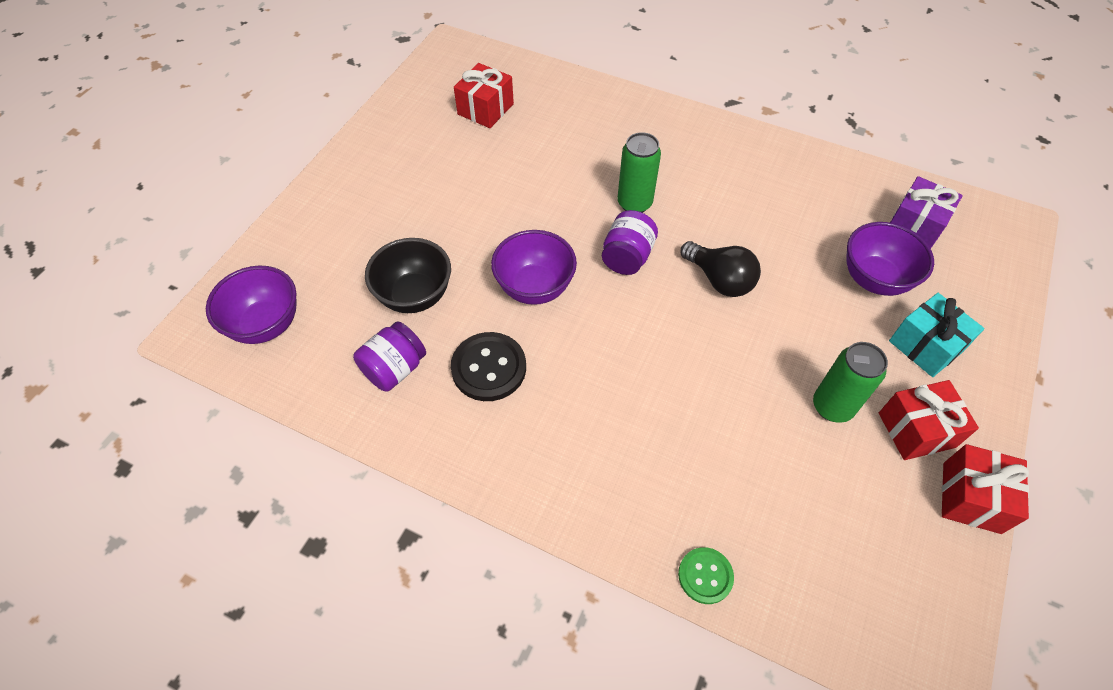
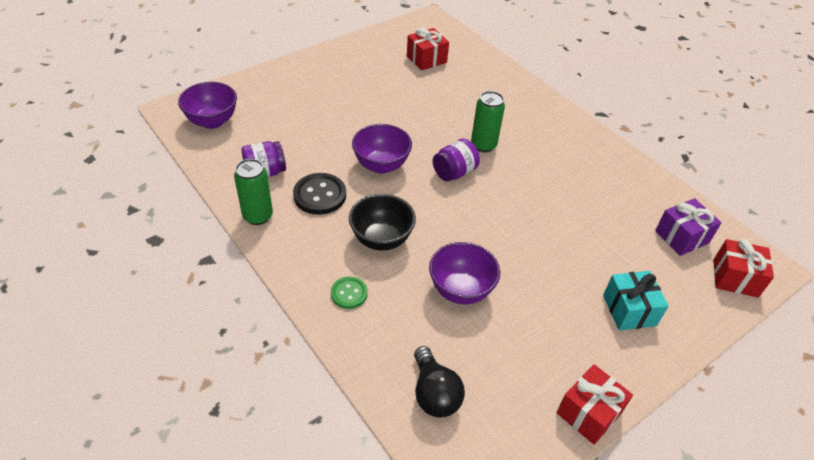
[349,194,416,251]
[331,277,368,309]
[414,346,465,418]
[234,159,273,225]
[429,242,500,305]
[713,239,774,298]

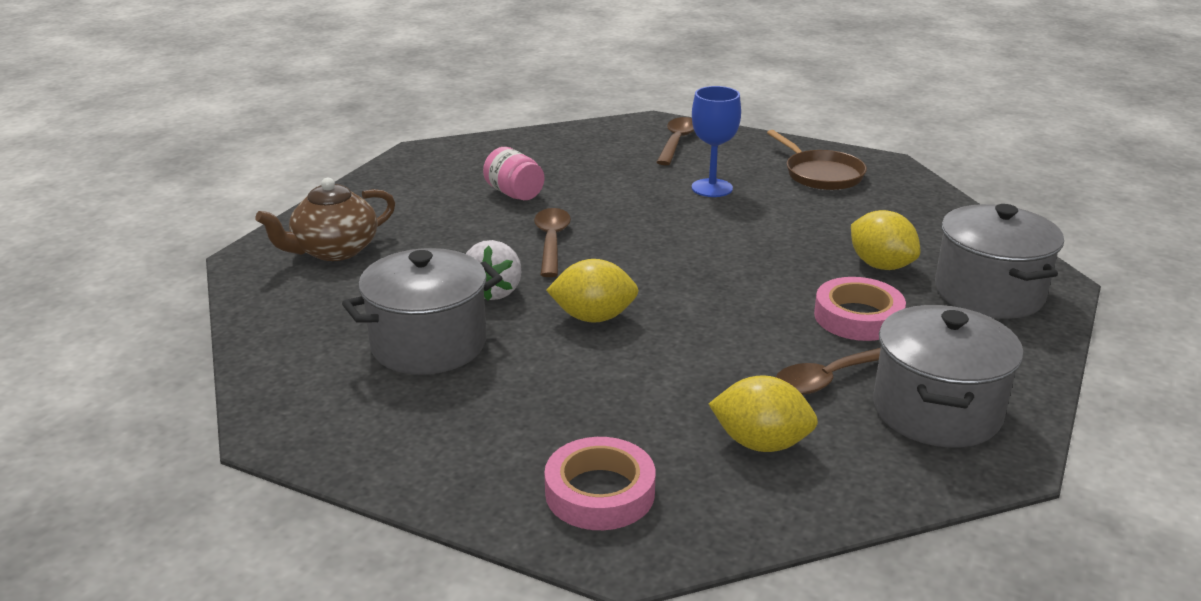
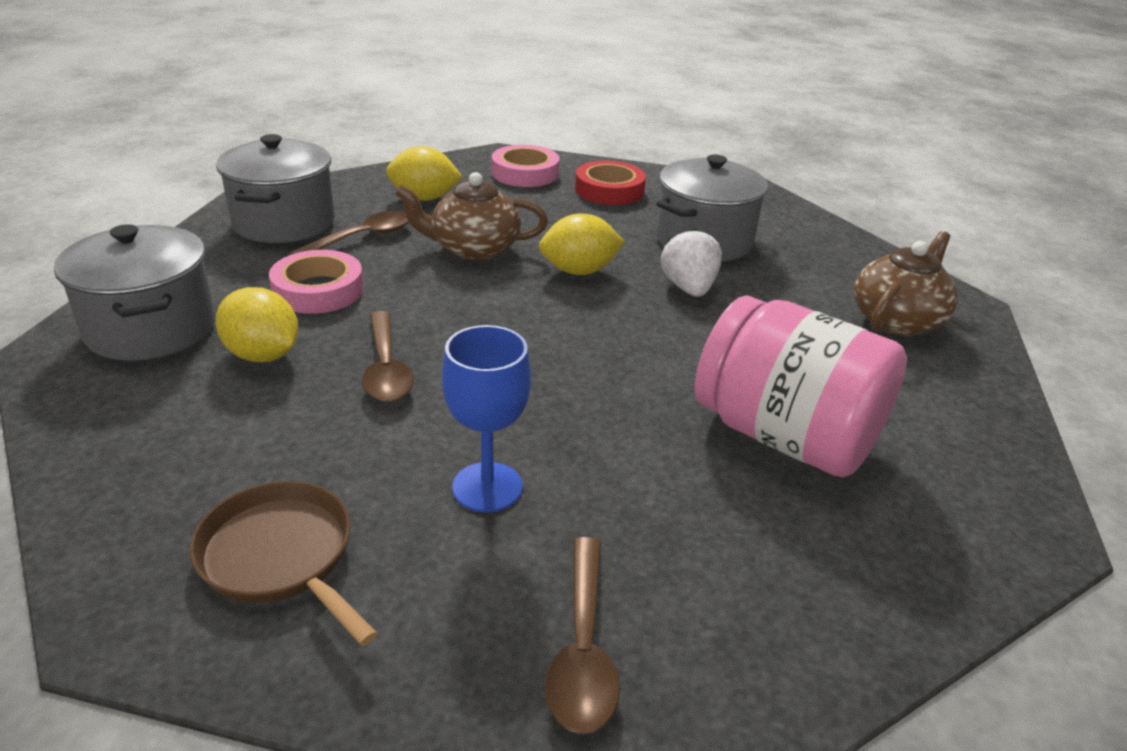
[395,172,548,261]
[575,161,646,205]
[362,311,414,402]
[695,295,907,477]

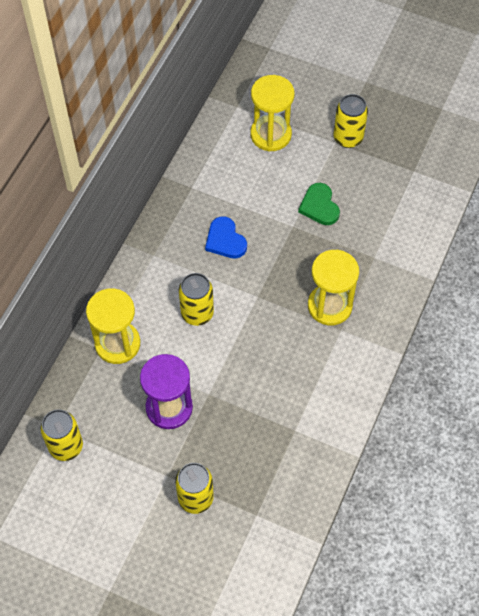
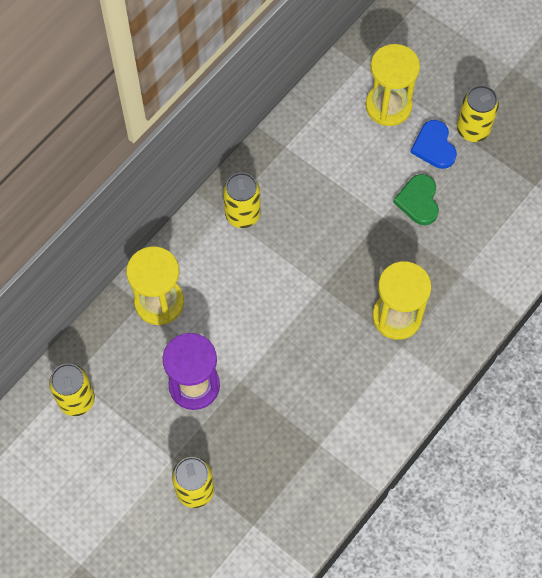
[223,173,260,228]
[410,120,457,169]

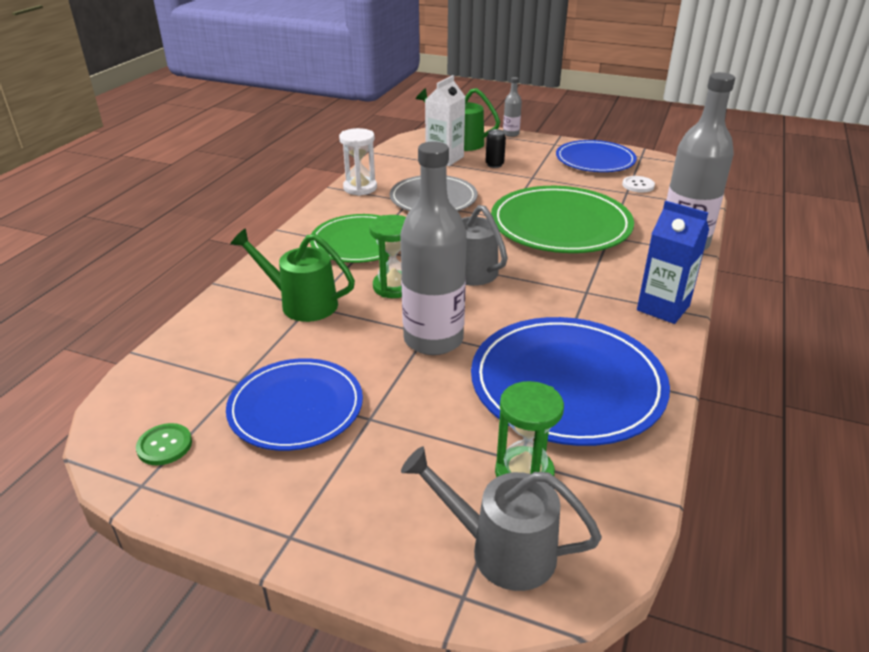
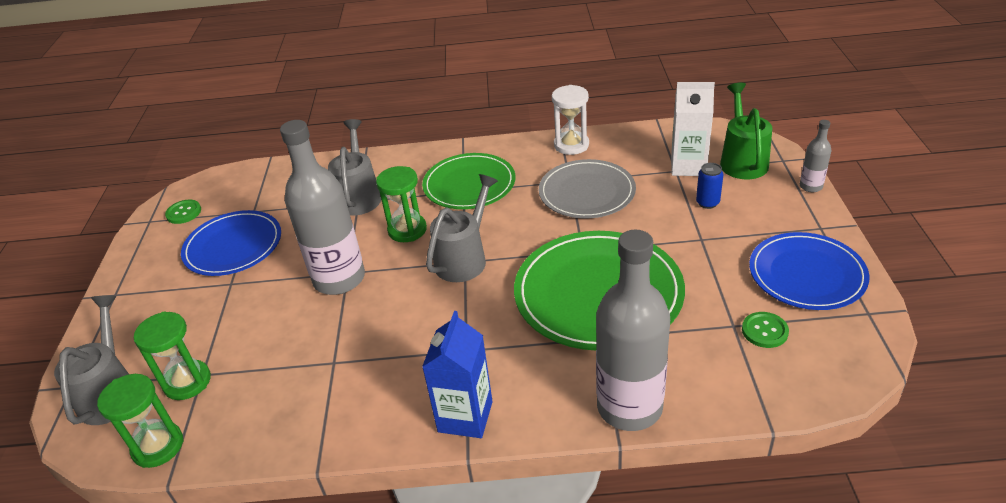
[471,317,670,446] (first image)
[97,374,184,468]
[328,119,381,216]
[696,163,723,209]
[742,312,789,348]

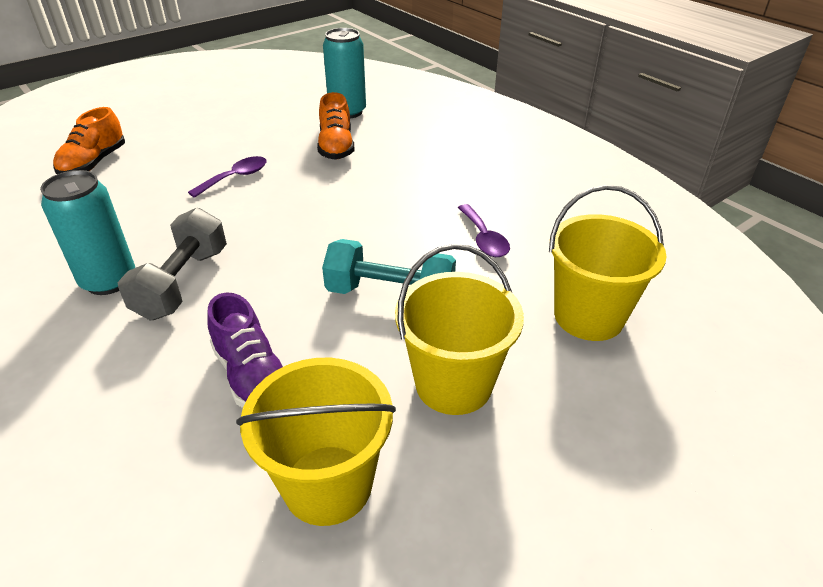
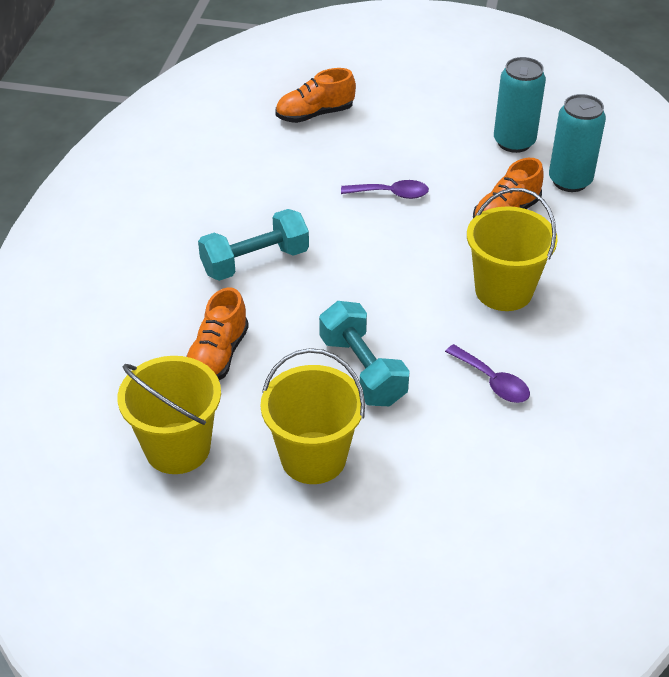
[494,57,546,153]
[467,188,558,311]
[198,209,309,281]
[186,287,249,380]
[445,344,530,403]

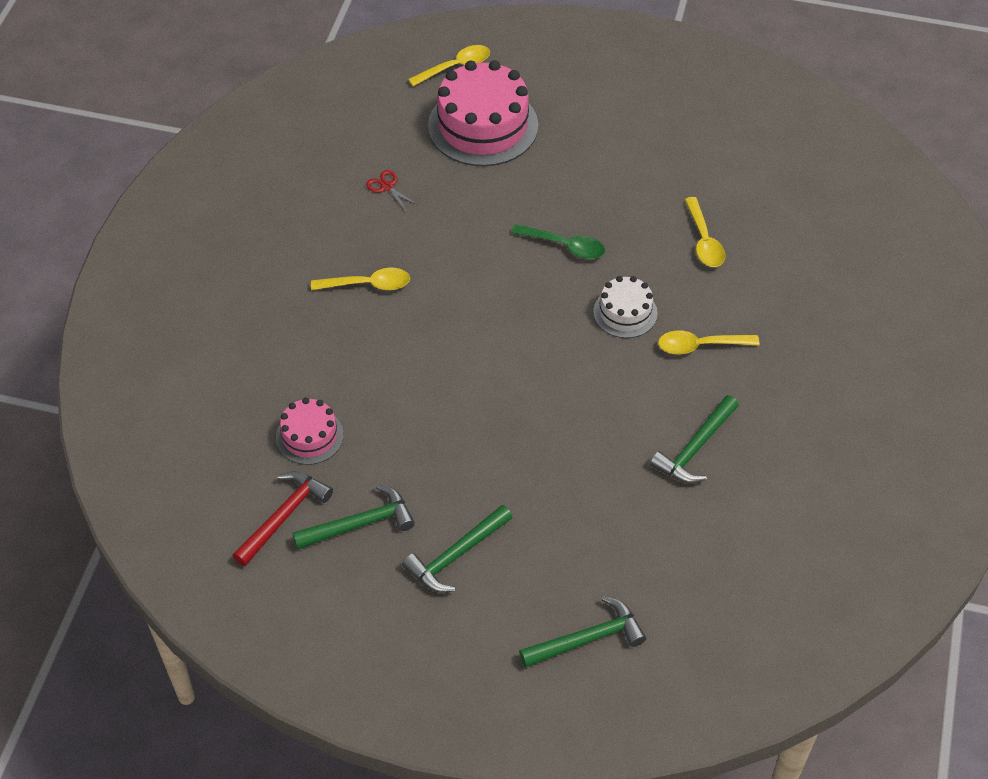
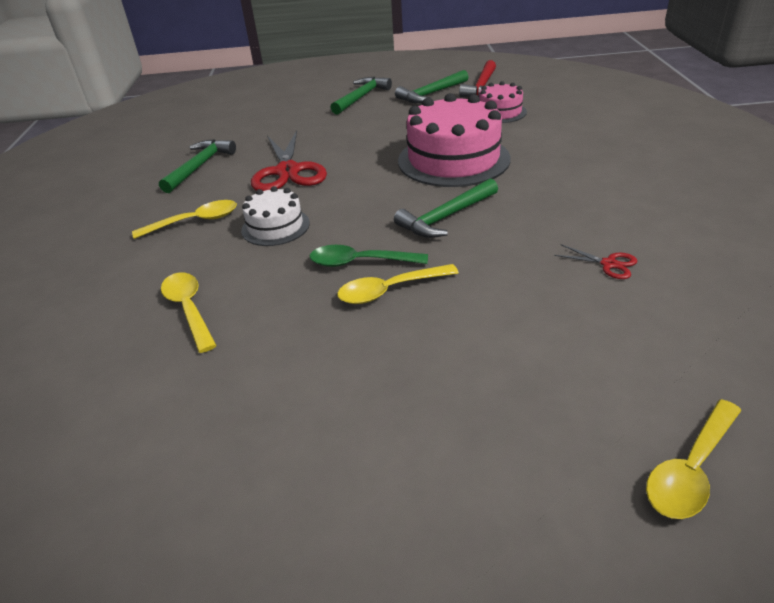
[251,130,327,191]
[337,264,459,304]
[398,93,511,187]
[394,178,498,238]

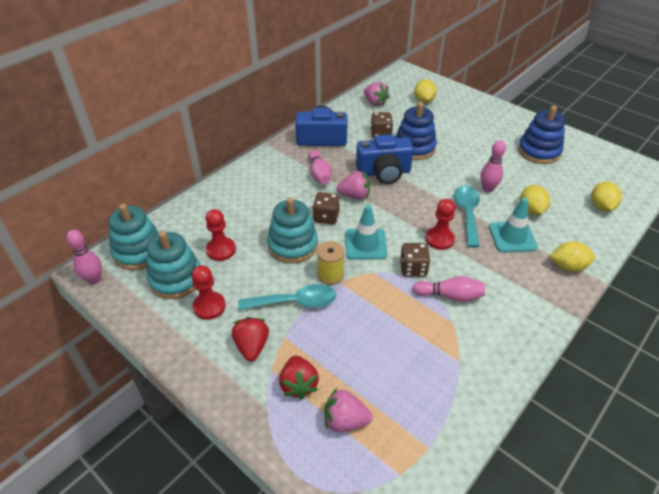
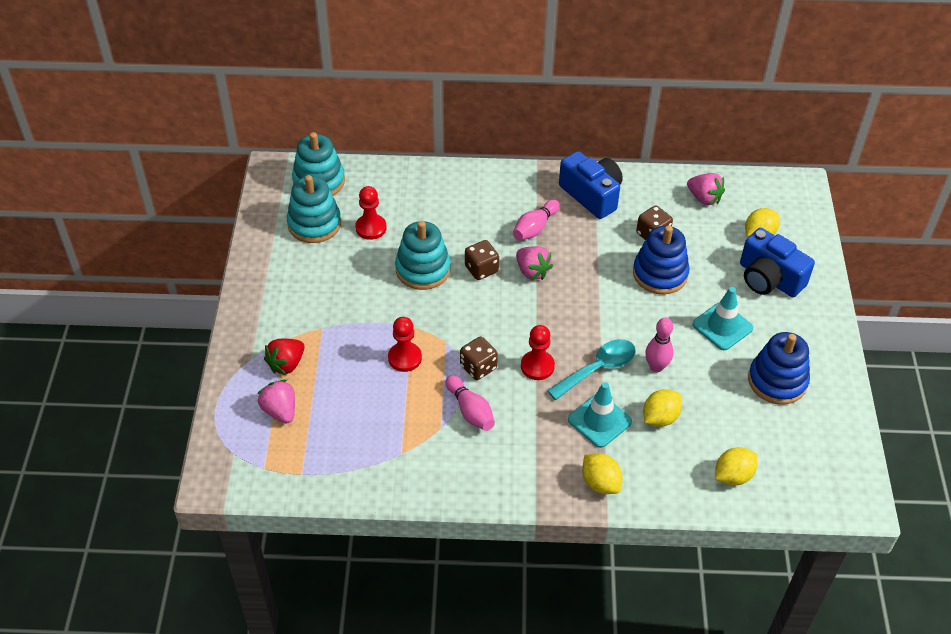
[66,230,102,285] (first image)
[232,317,269,361] (first image)
[239,284,336,310] (first image)
[317,241,345,285] (first image)
[388,317,422,372]
[693,287,753,350]
[740,228,815,297]
[687,173,725,205]

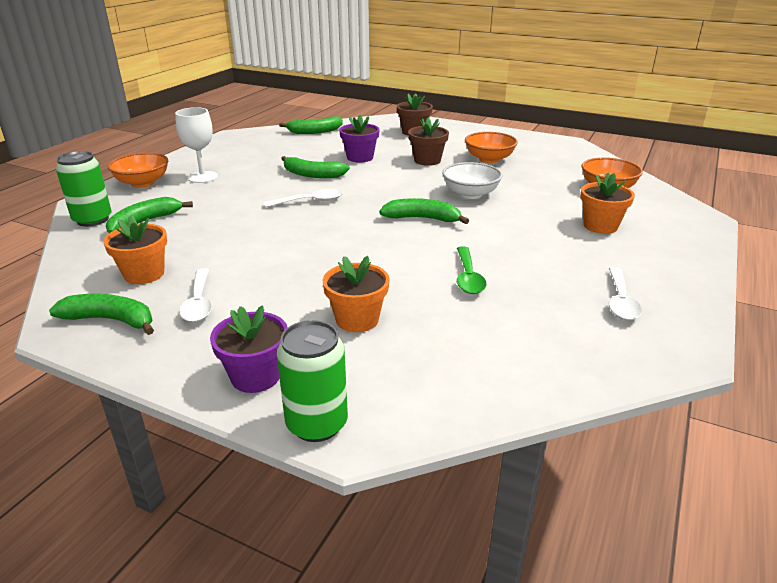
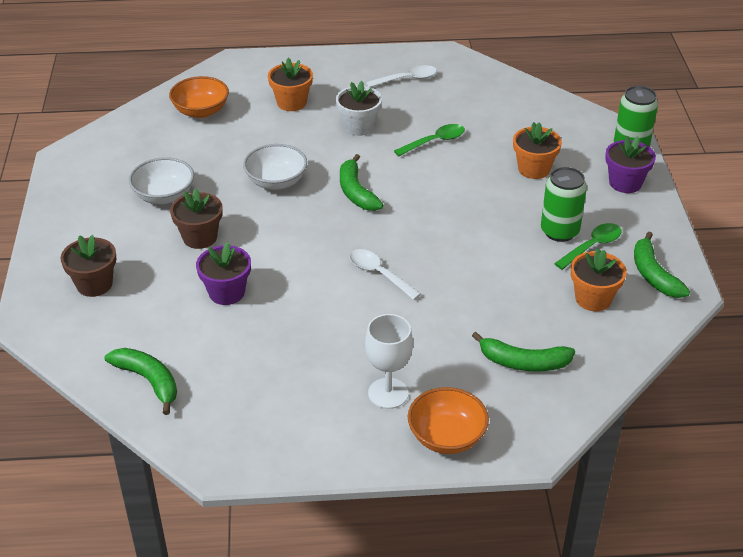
[281,156,350,178] (first image)
[336,81,382,136]
[541,167,587,242]
[554,223,622,270]
[129,157,194,204]

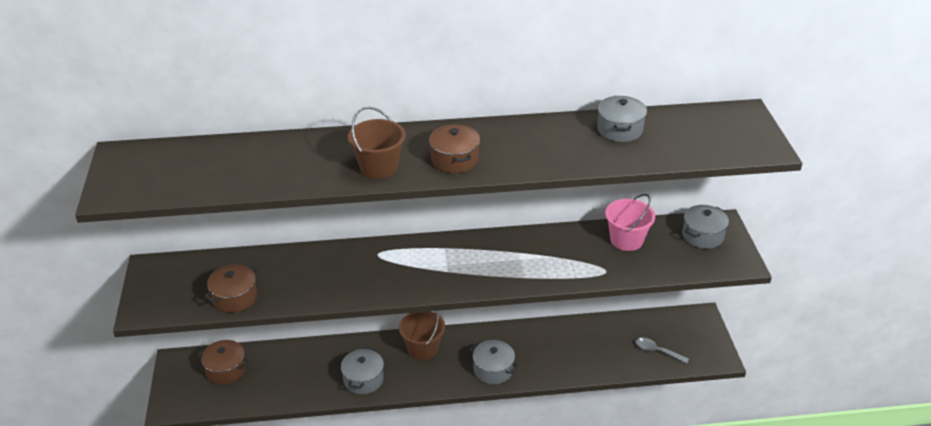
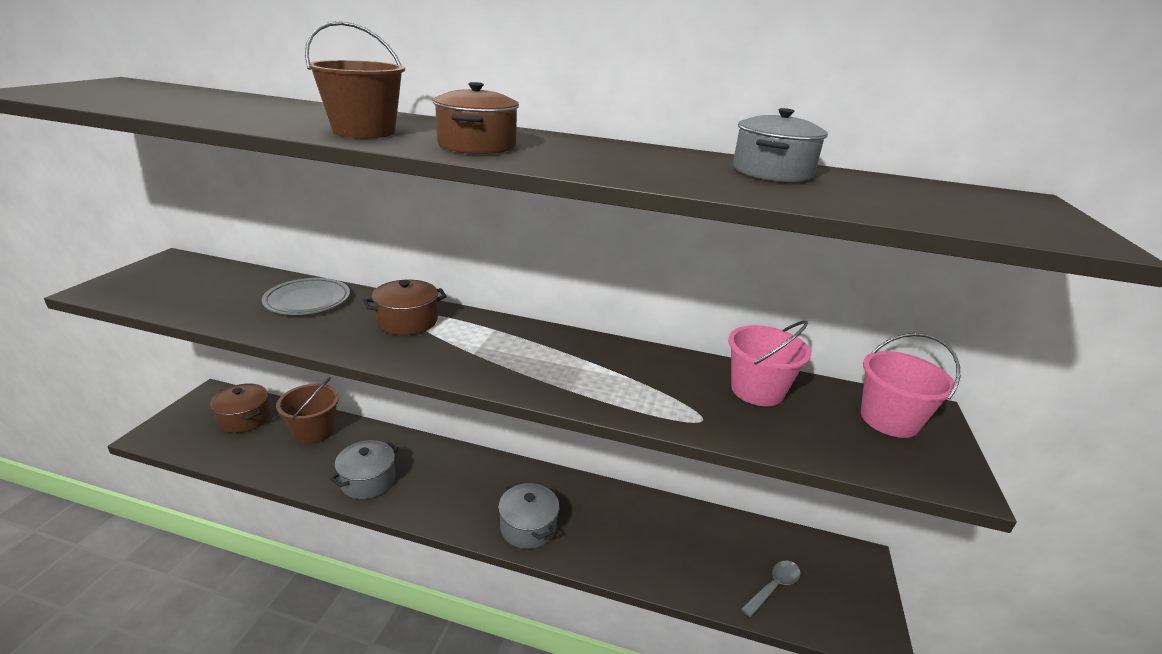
[262,278,350,315]
[363,280,447,335]
[276,377,339,444]
[861,333,960,438]
[741,561,801,617]

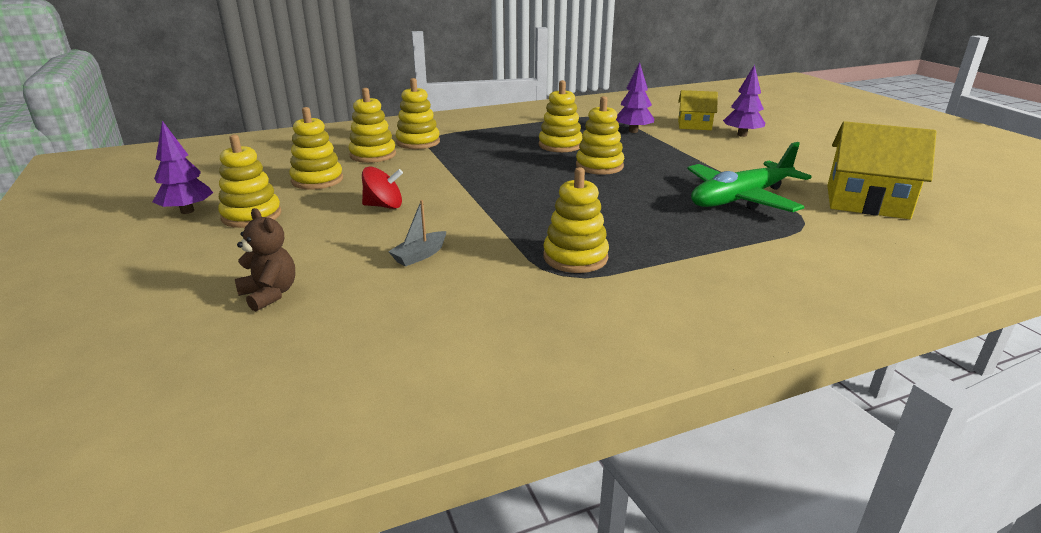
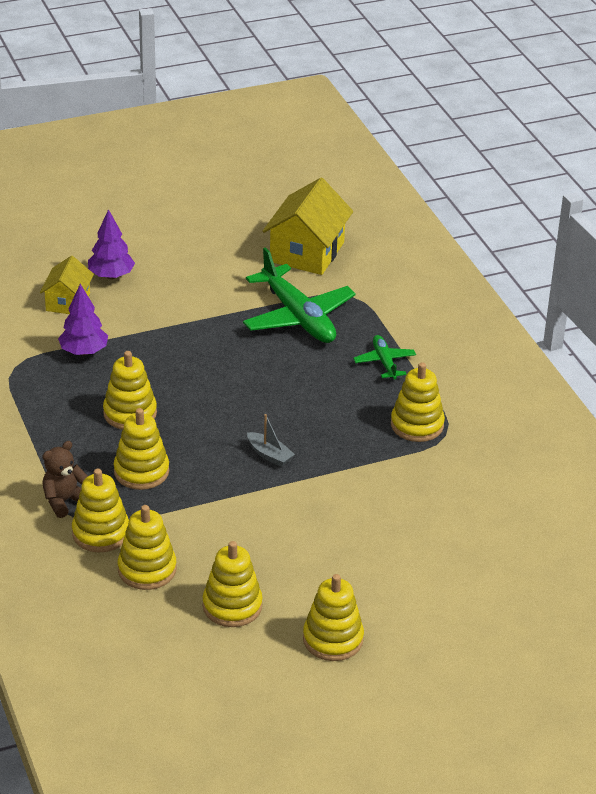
[153,121,213,214] (first image)
[362,166,403,209] (first image)
[353,335,416,379]
[42,441,88,518]
[247,414,295,467]
[114,408,169,490]

